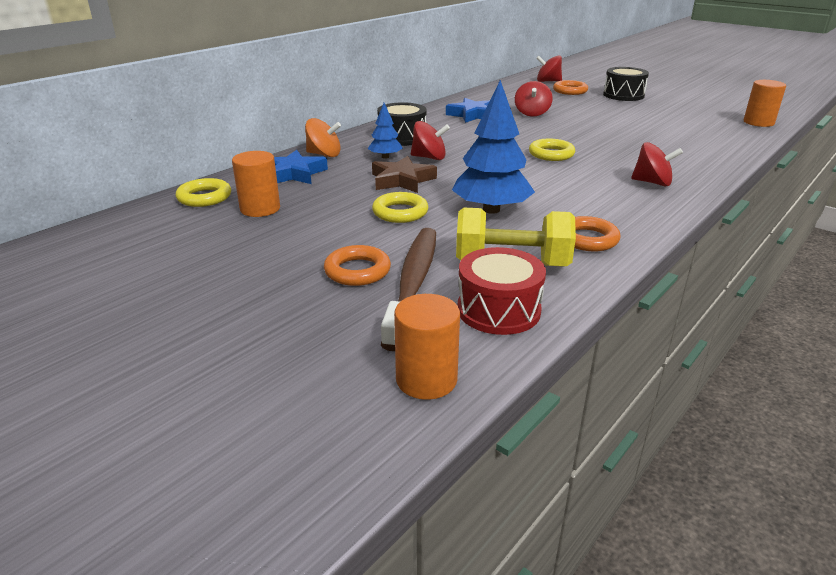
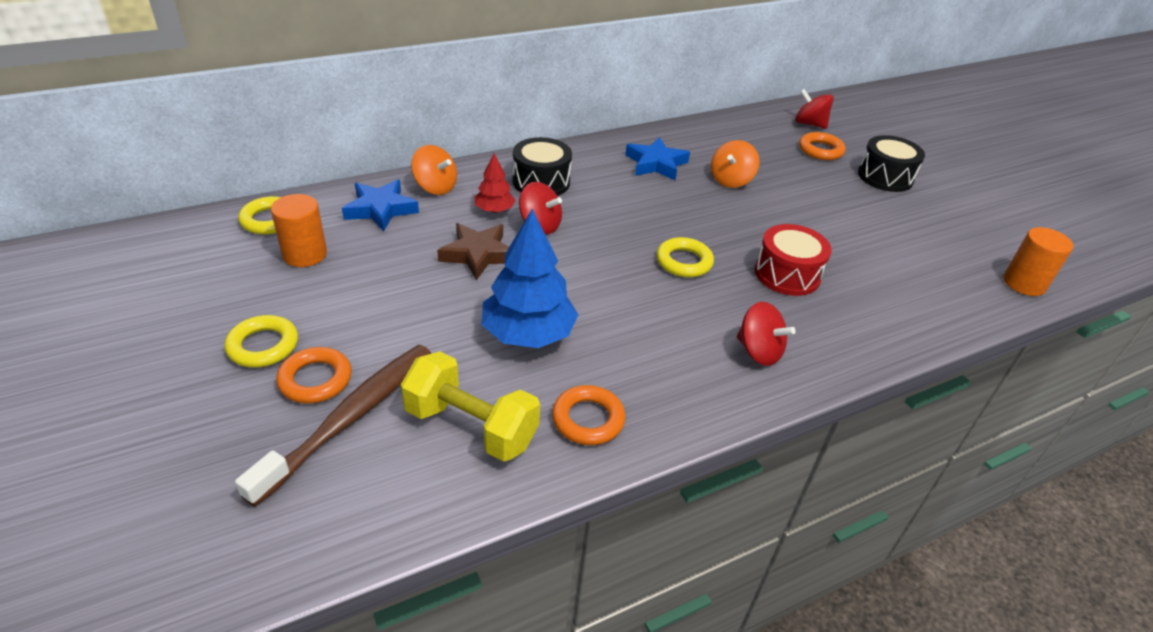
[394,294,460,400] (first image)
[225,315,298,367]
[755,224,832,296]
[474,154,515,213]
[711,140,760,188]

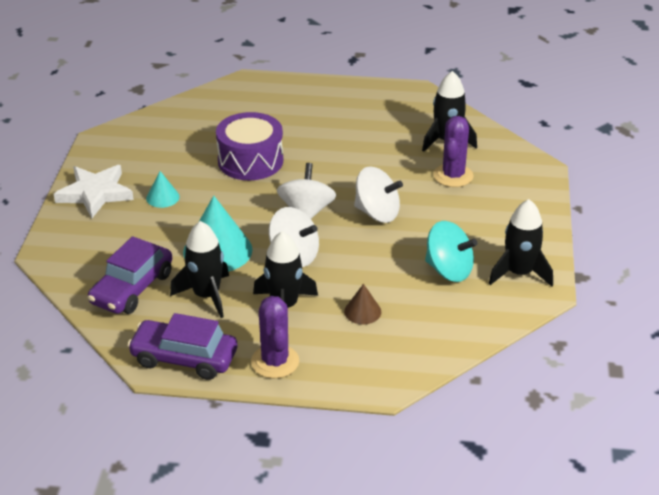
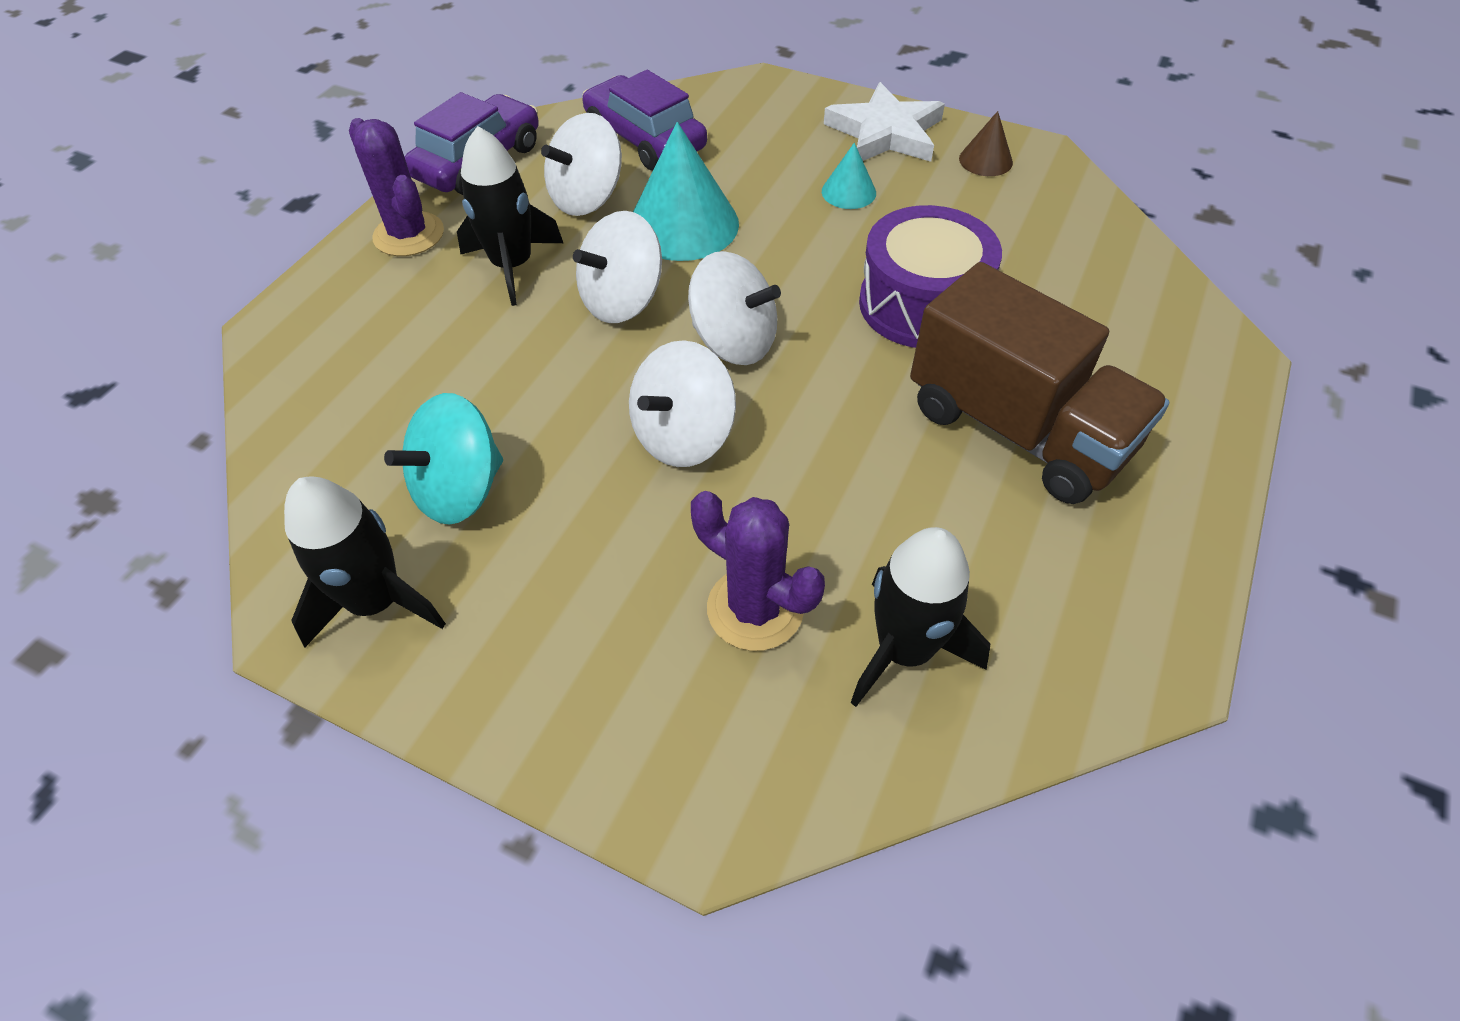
[910,262,1169,504]
[959,111,1013,176]
[541,113,622,216]
[349,118,444,256]

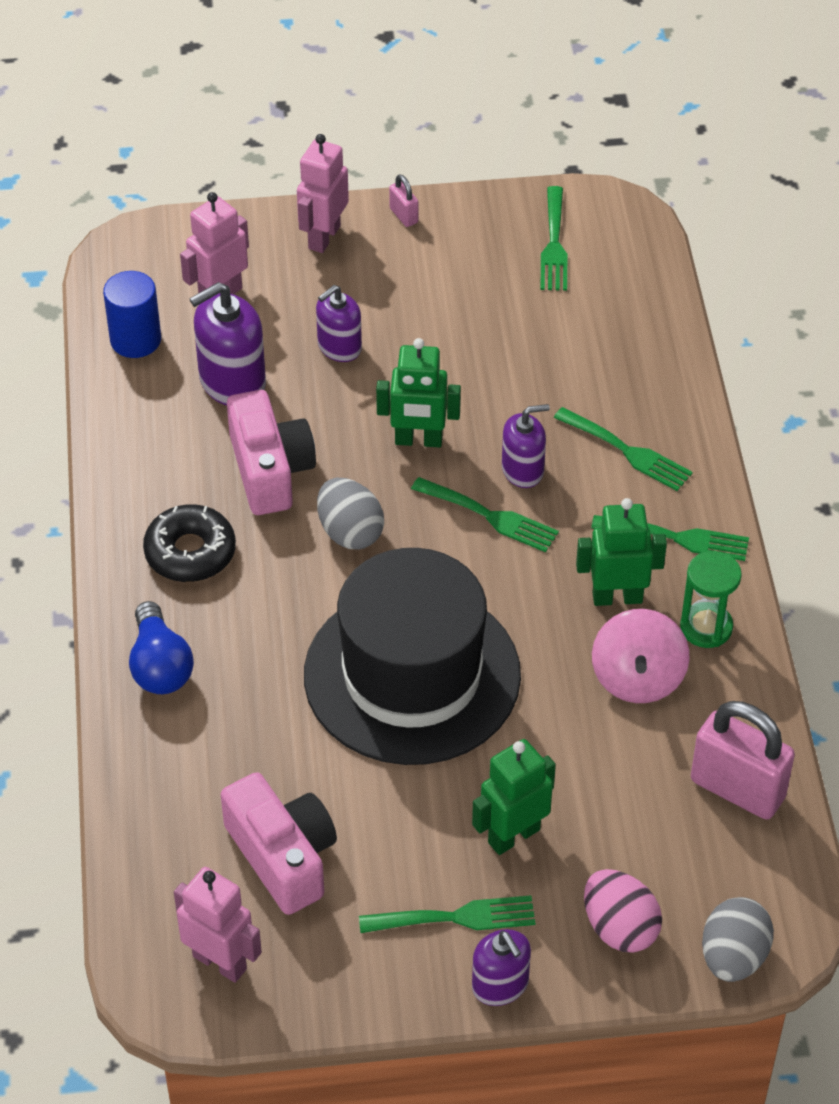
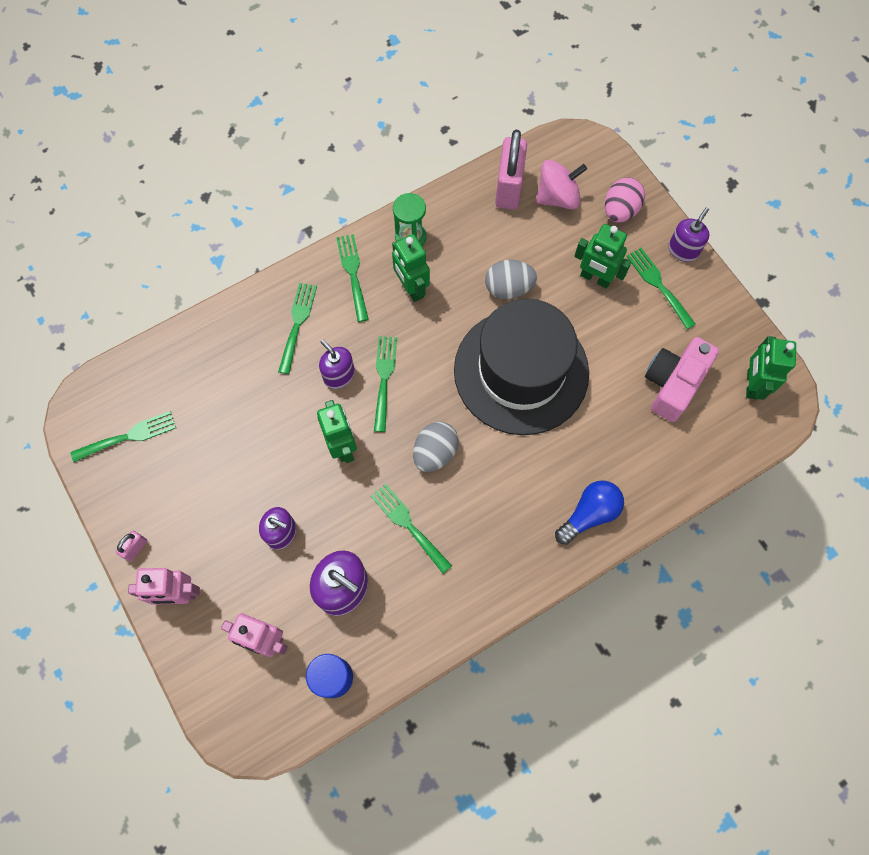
[143,504,236,582] (first image)
[536,160,587,209]
[485,260,537,299]
[371,483,452,574]
[746,336,796,400]

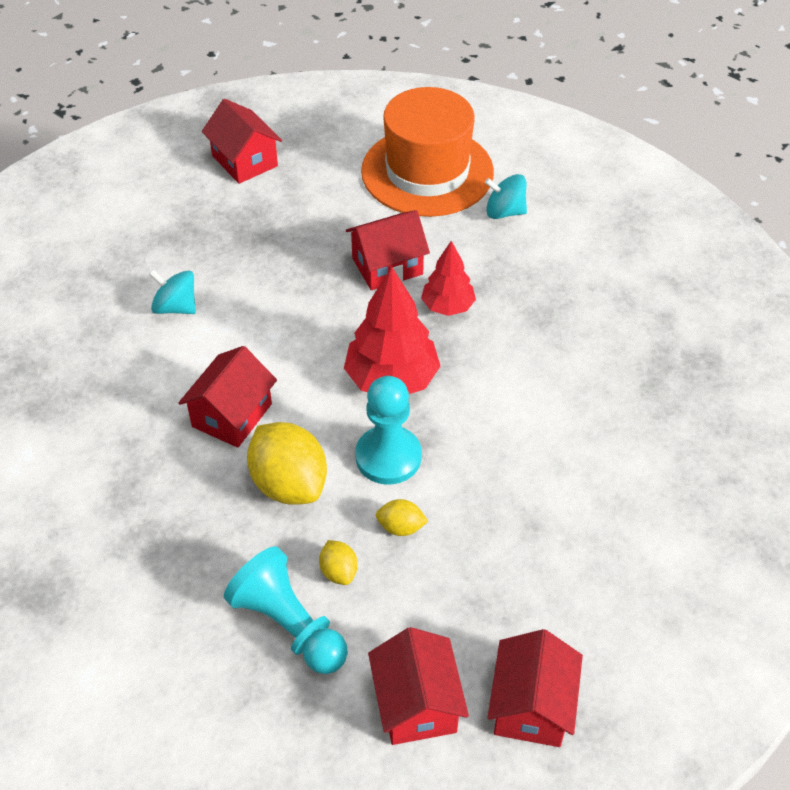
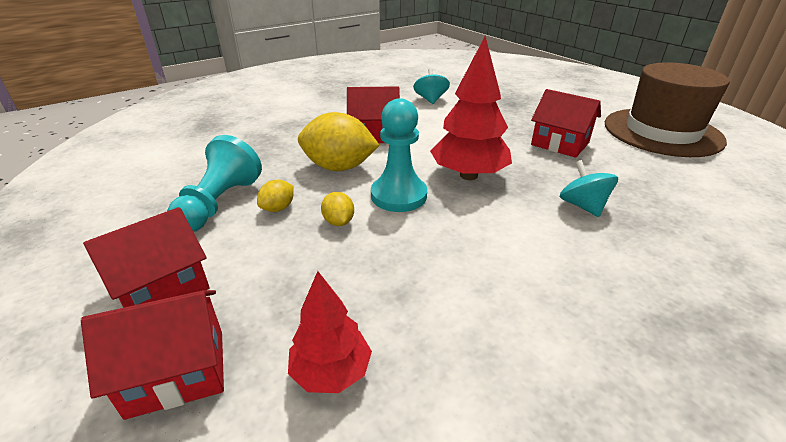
[202,99,282,184] (first image)
[288,271,372,393]
[560,160,618,217]
[605,62,730,157]
[298,112,380,171]

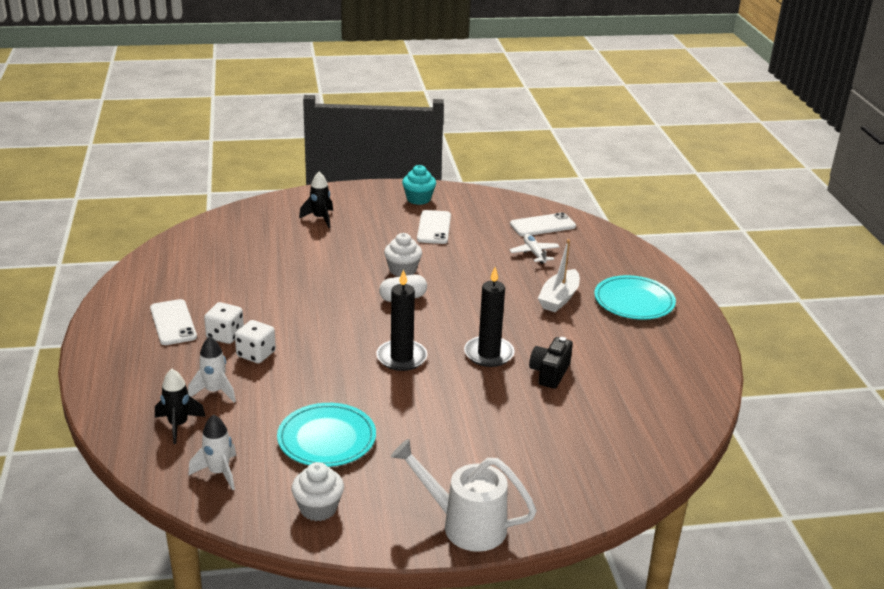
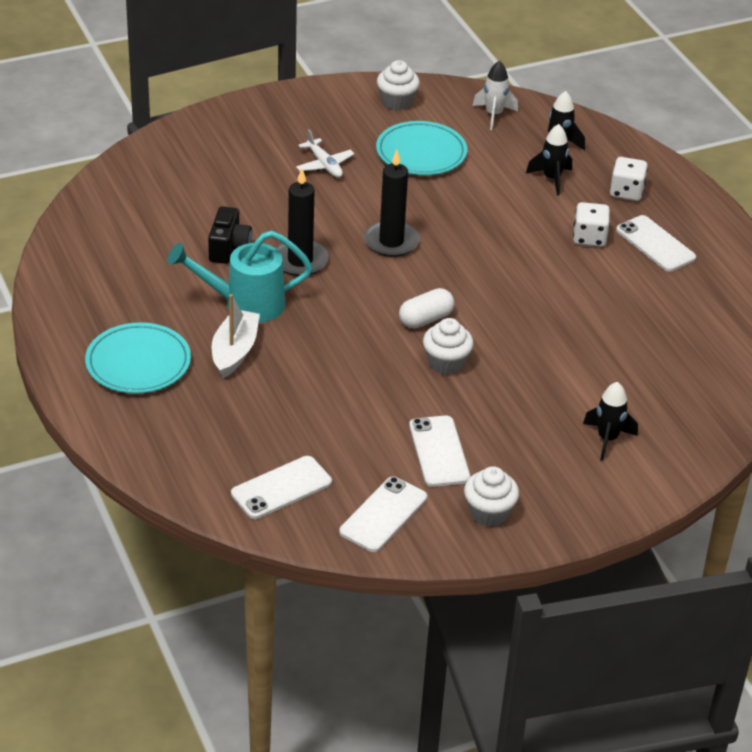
[391,439,537,552] (first image)
[167,230,312,323]
[339,477,427,552]
[610,157,648,201]
[296,129,355,178]
[526,124,572,196]
[464,466,519,527]

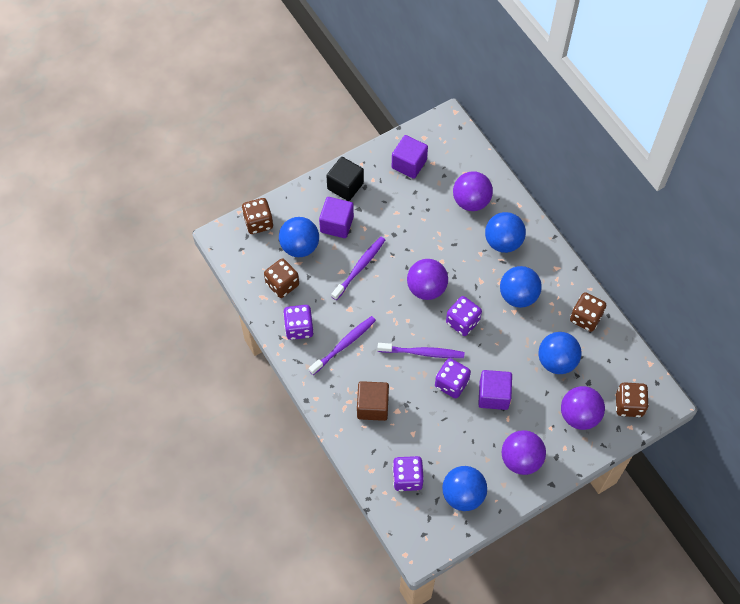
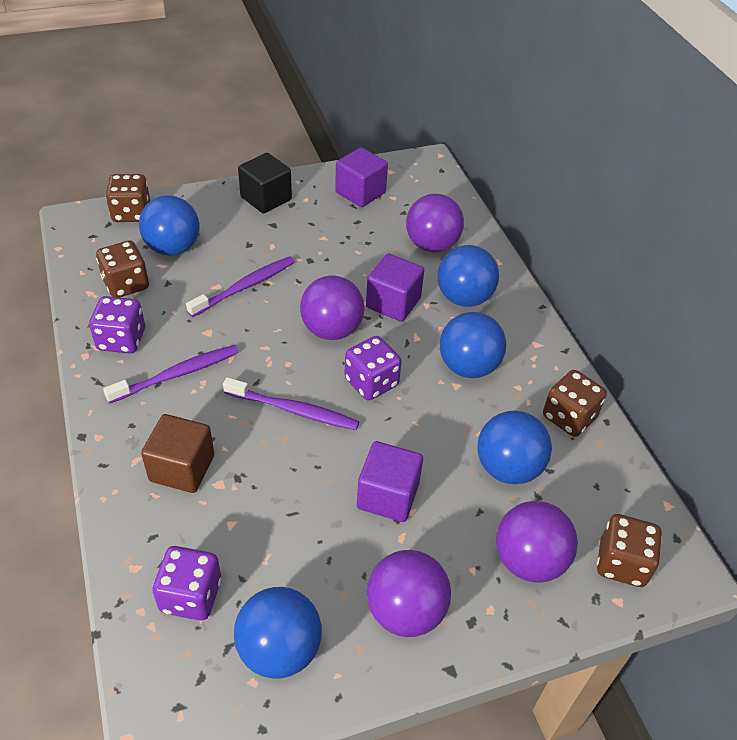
[435,358,471,399] (first image)
[366,254,424,322]

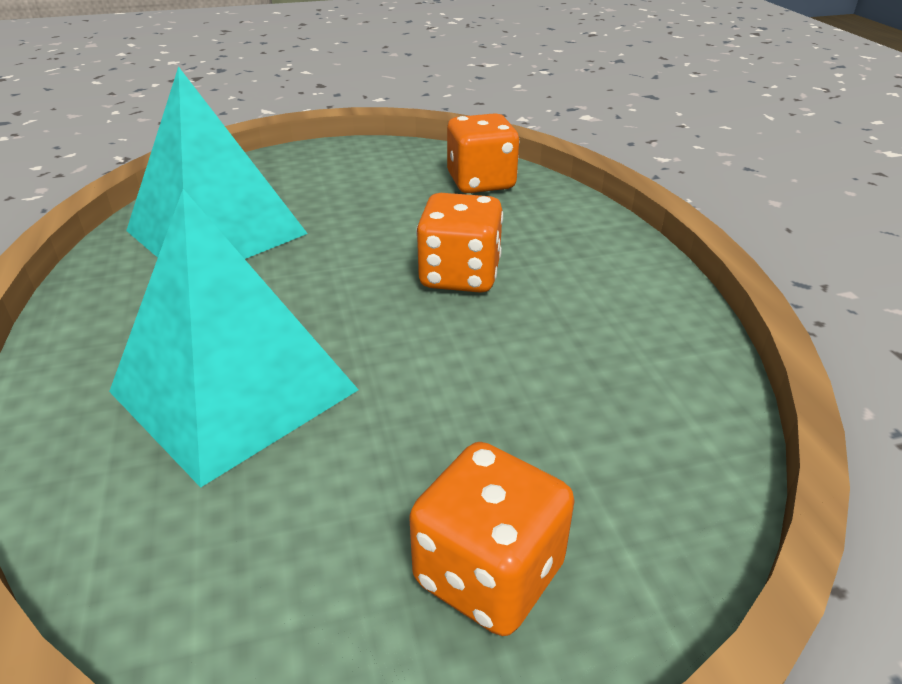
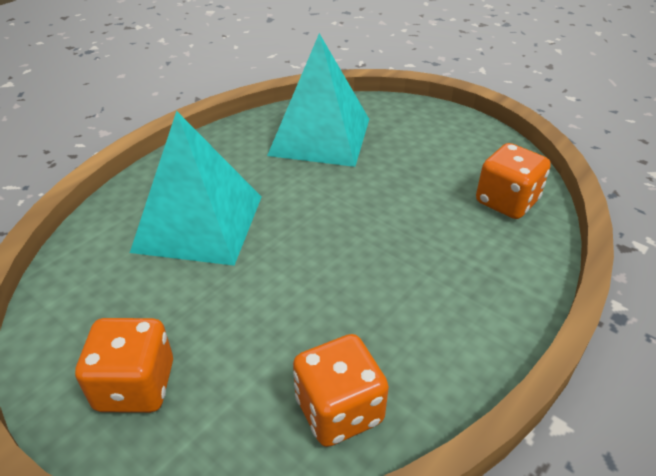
[293,334,389,447]

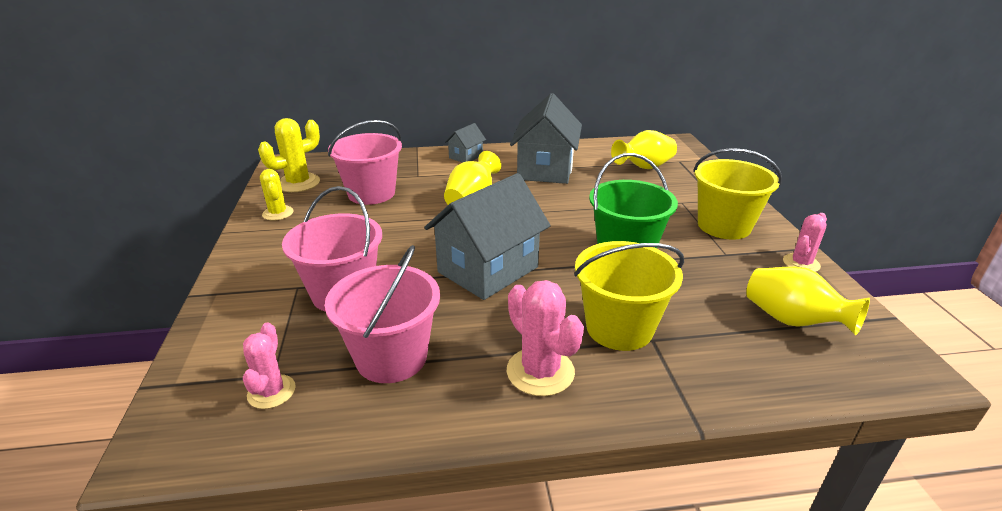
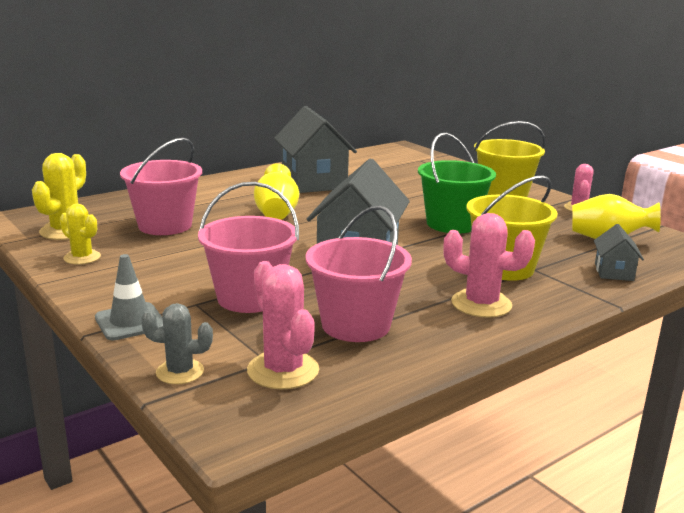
[611,130,677,169] (first image)
[95,254,163,340]
[141,303,213,384]
[594,224,644,281]
[247,261,319,389]

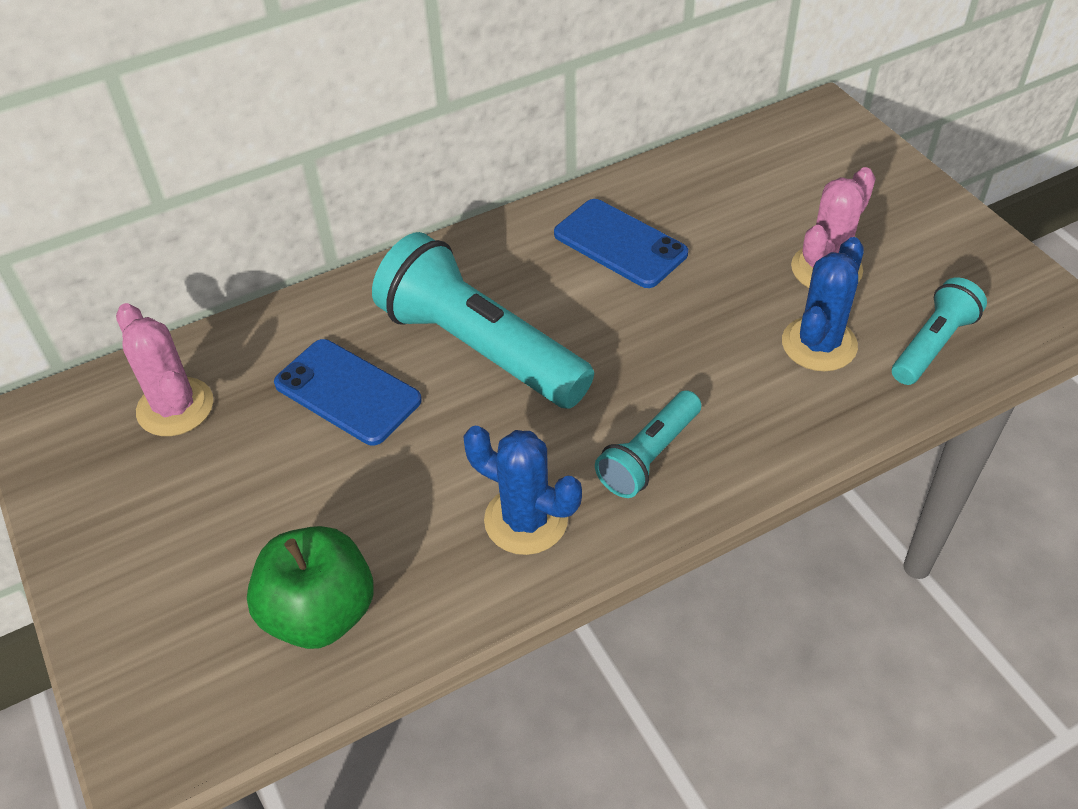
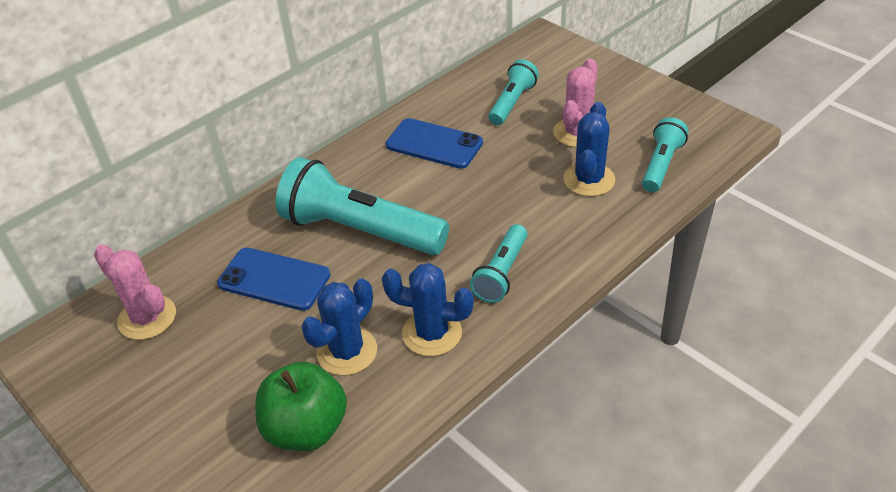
[301,279,377,376]
[488,59,539,125]

